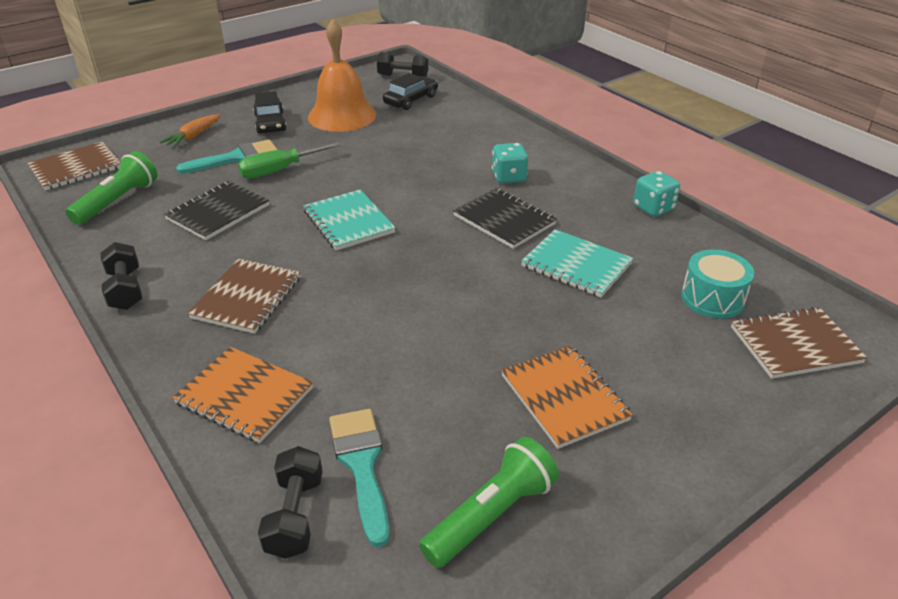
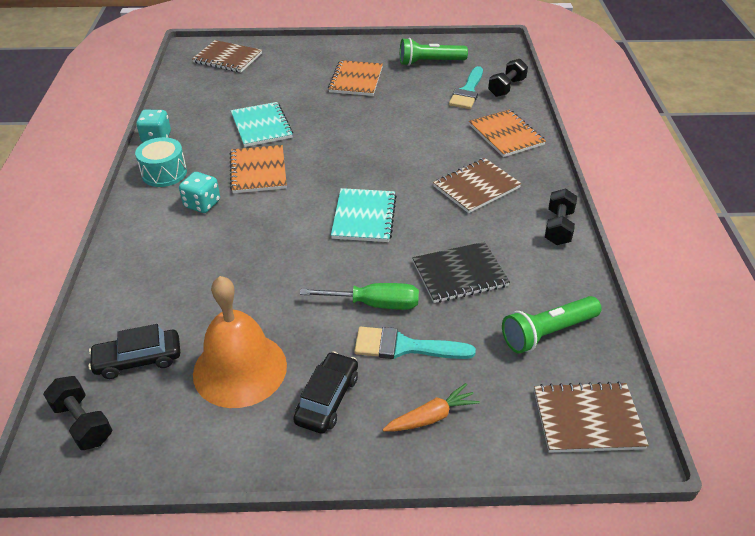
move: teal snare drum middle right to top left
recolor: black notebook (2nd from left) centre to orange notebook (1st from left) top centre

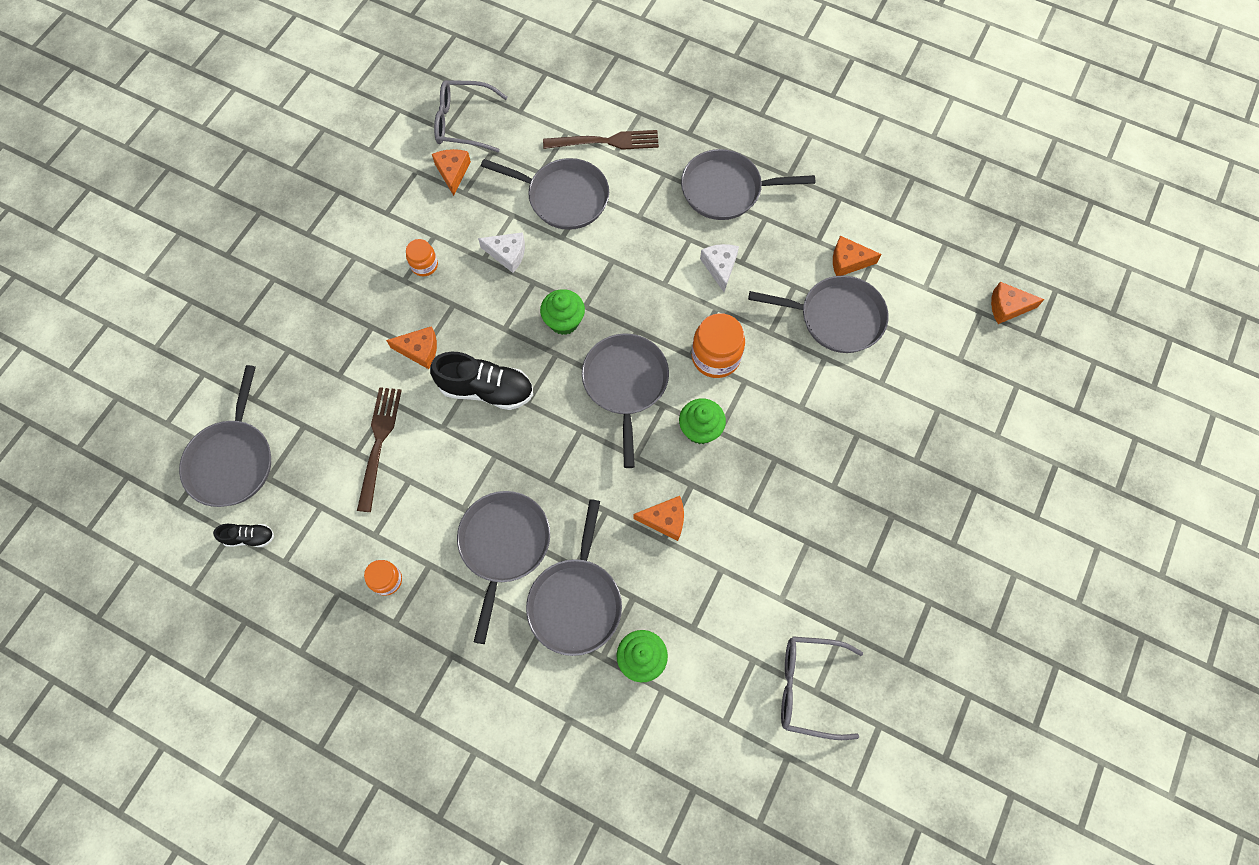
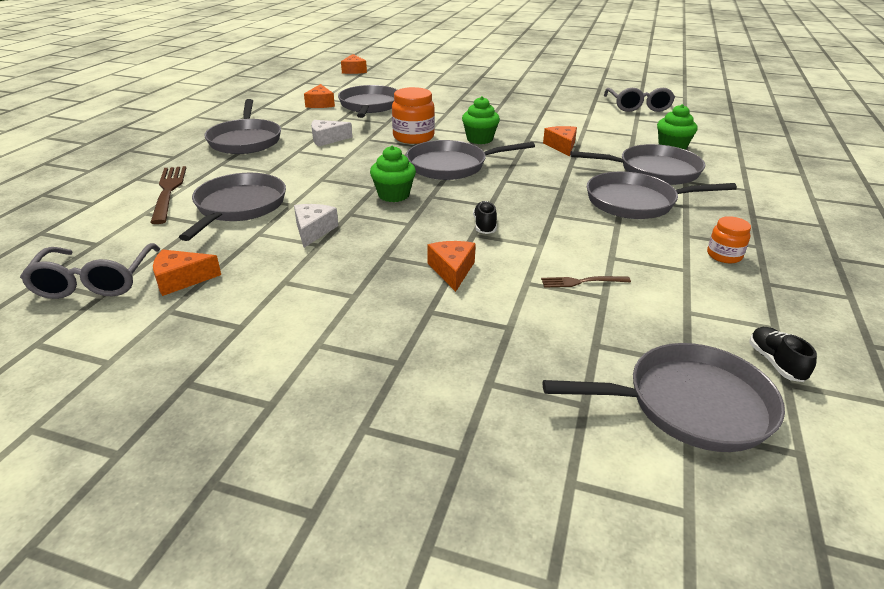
delete: orange jam jar (2nd from left) top centre
resize: dark brown dinner fork (1st from left in the first image) middle left = centre x0.55; black sneaker (2nd from left in the first image) centre = centre x0.51

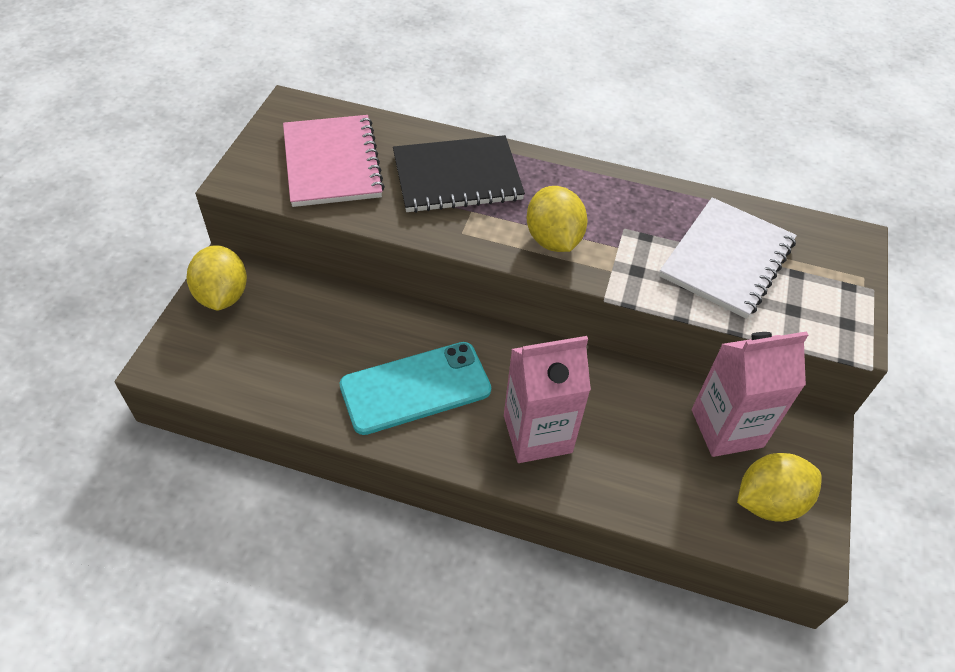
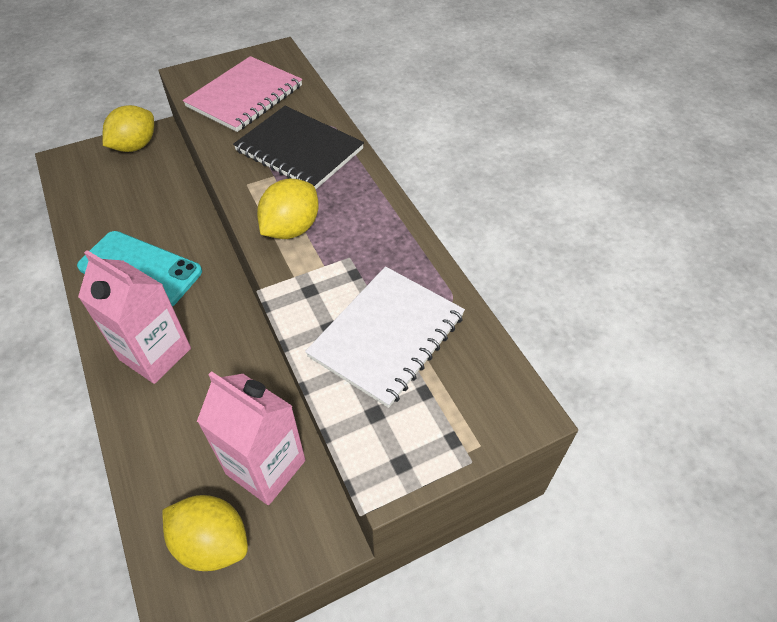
rotate: white notebook middle right = centre 45 degrees counterclockwise

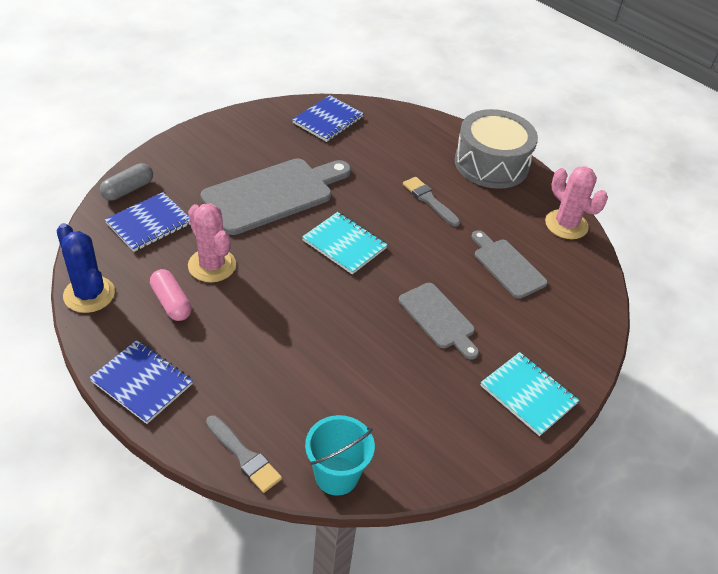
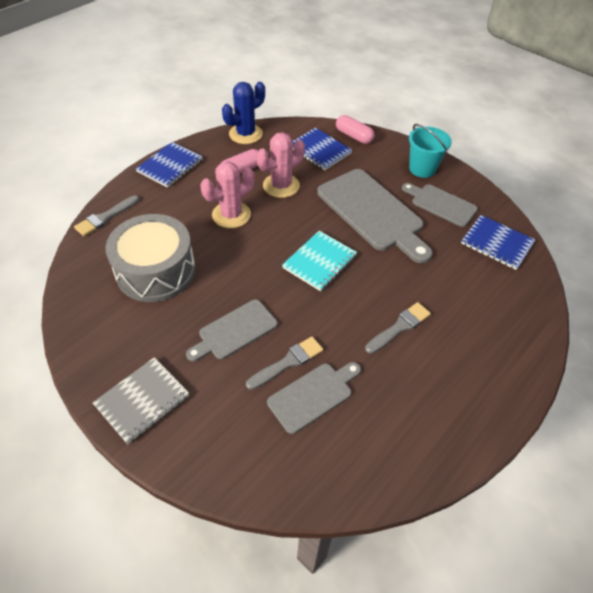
insert: gray paint brush (2nd from left) centre; gray bread board (4th from left) middle right
move: teal sand bucket bottom centre to top right; gray snare drum top right to middle left; rosy prickly plant (2nd from left in the first image) middle right to rosy prickly plant (1st from left) top centre
recolor: gray capsule top left to rosy capsule (2nd from left) top centre; teal notebook (2nd from left) bottom right to gray notebook bottom left

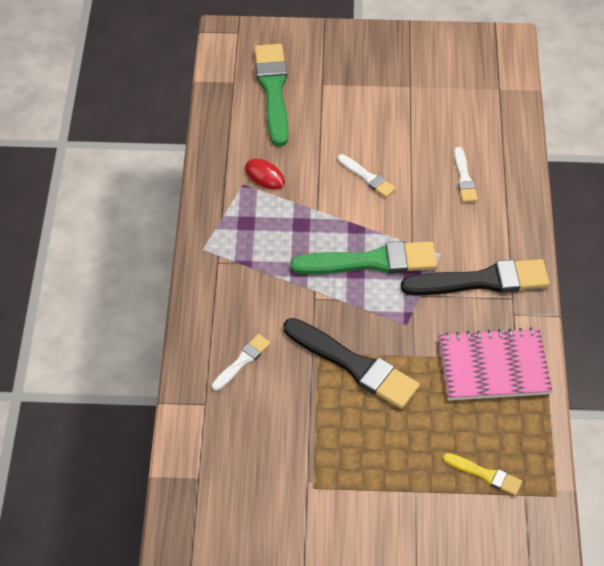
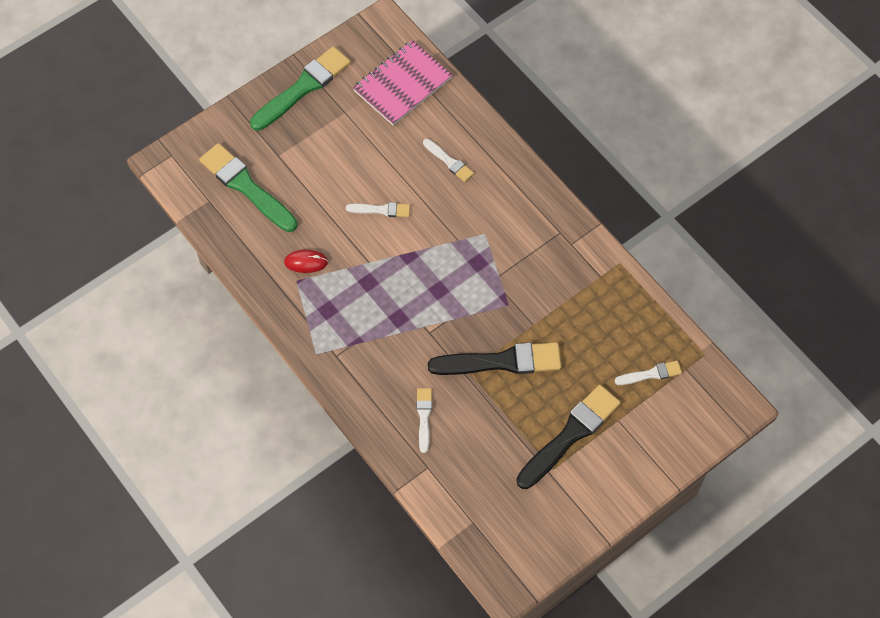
move: green paint brush (2nd from left) centre to top centre; black paint brush (2nd from left) middle right to bottom centre; rosy notebook middle right to top centre
recolor: yellow paint brush bottom right to white paint brush (4th from left) middle right

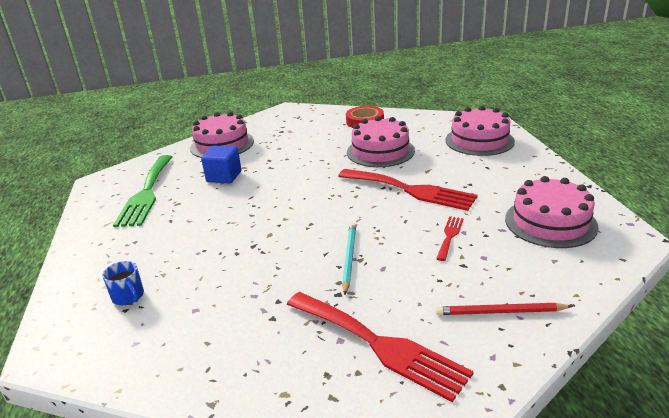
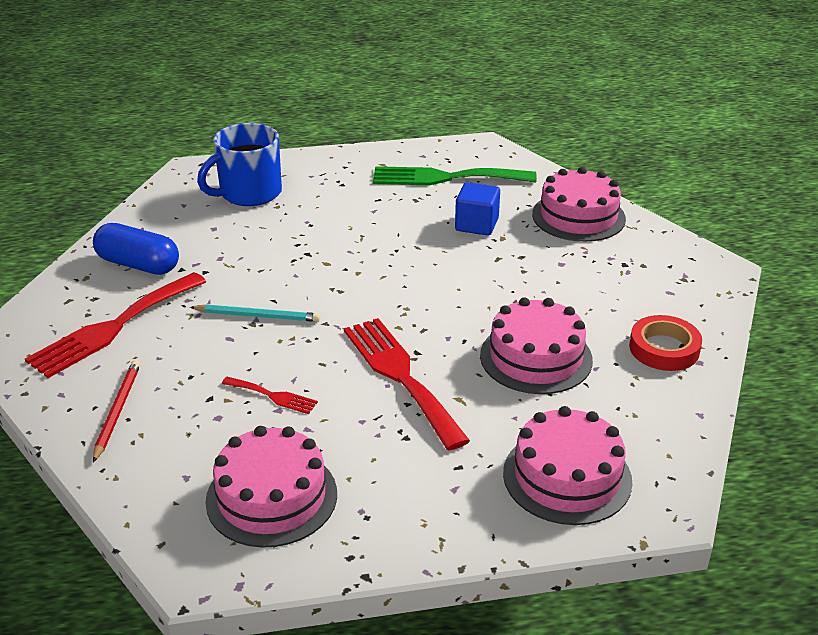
insert: cobalt capsule middle left
rotate: crimson dinner fork (2nd from left in the first image) centre = centre 120 degrees clockwise
resize: cobalt coffee mug bottom left = top left x2.09

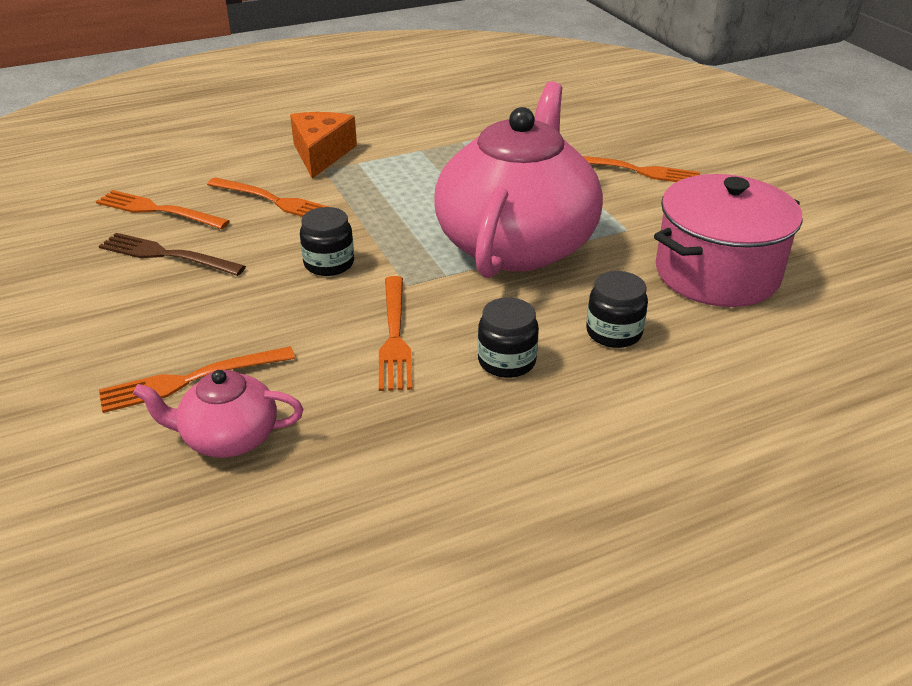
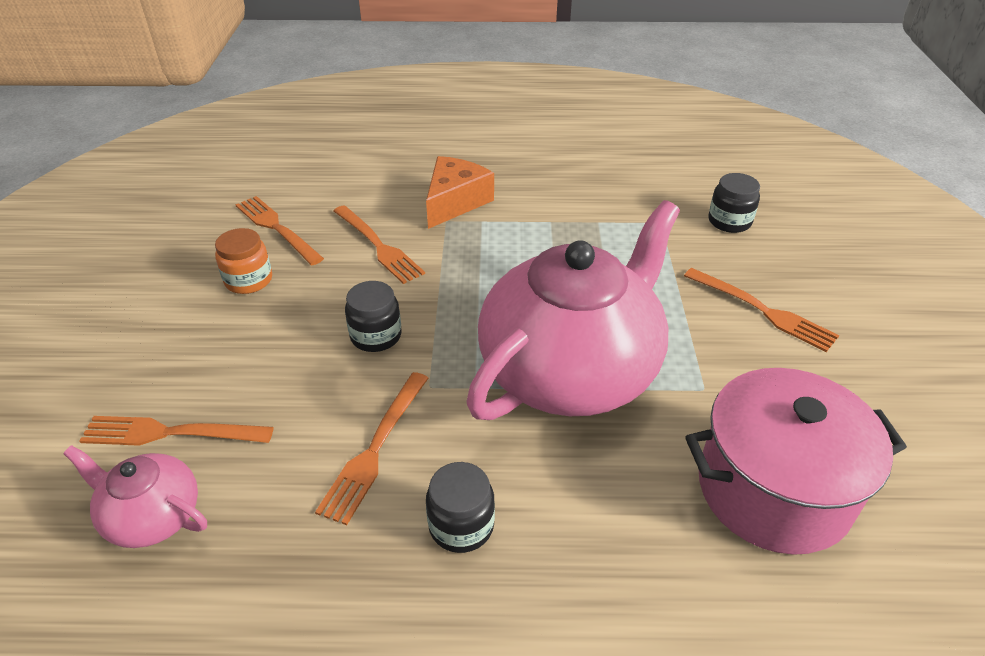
move: black jam jar (3rd from left) middle right to top right
replace: dark brown dinner fork middle left to orange jam jar middle left

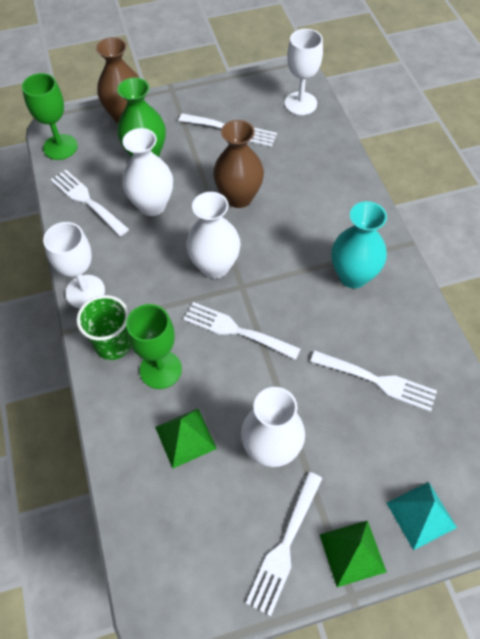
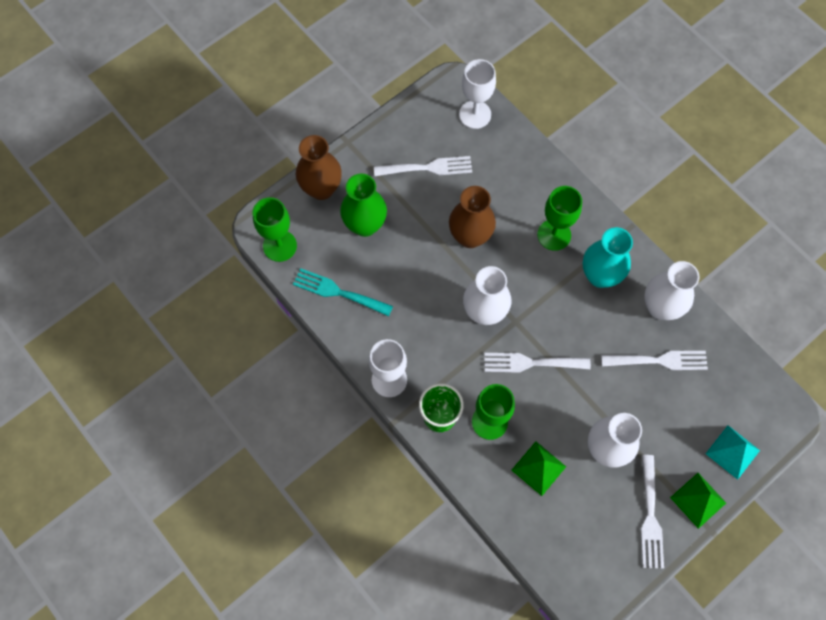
insert: green chalice (3rd from left) middle right
move: white tall vase (1st from left in the first image) top left to white tall vase (3rd from left) middle right
recolor: white dinner fork (1st from left) top left to teal dinner fork centre

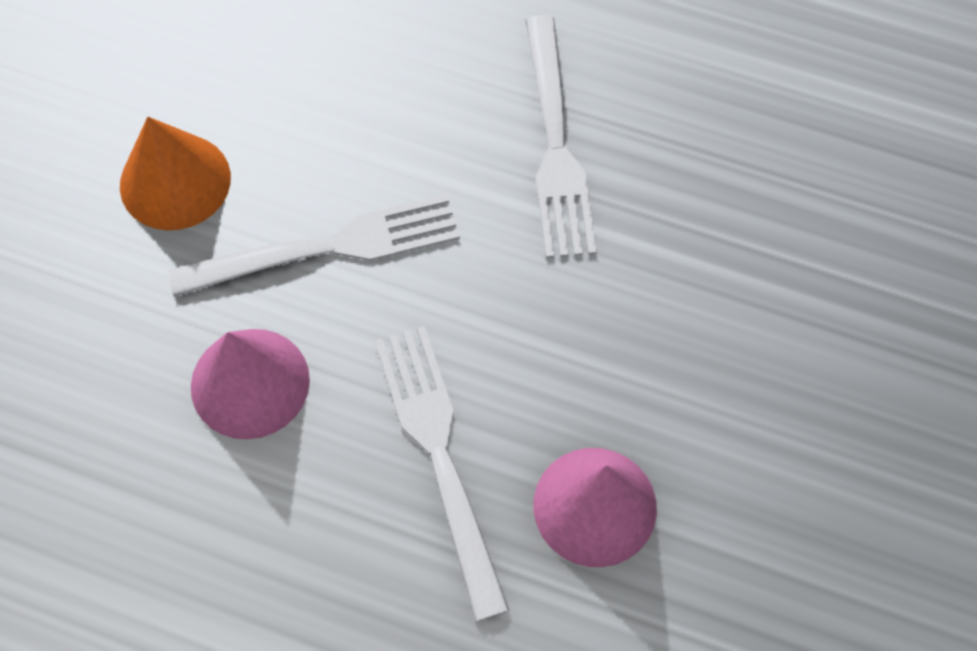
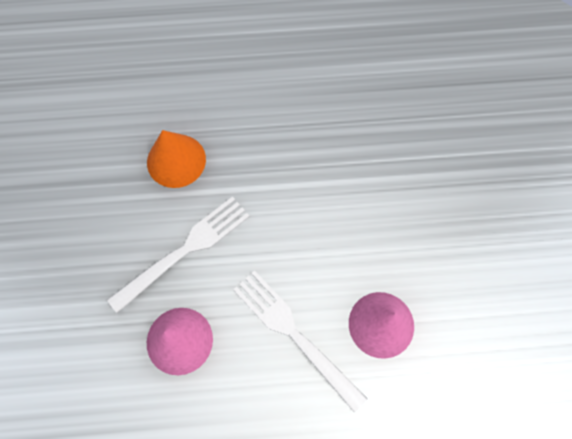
delete: white dinner fork (3rd from left) top centre
move: orange solid cone top left to middle left

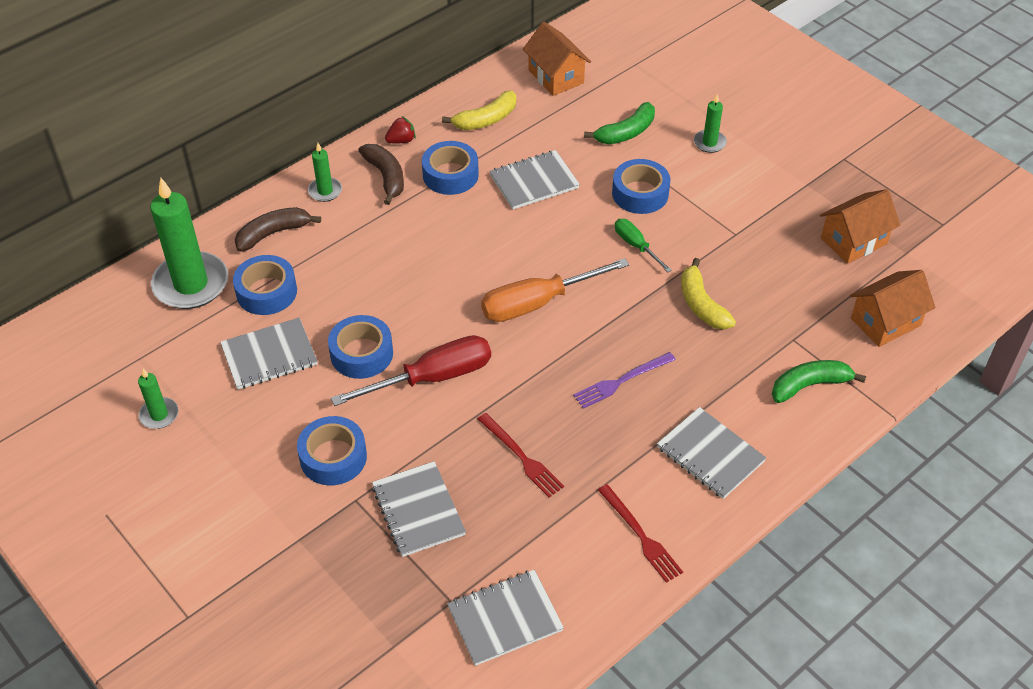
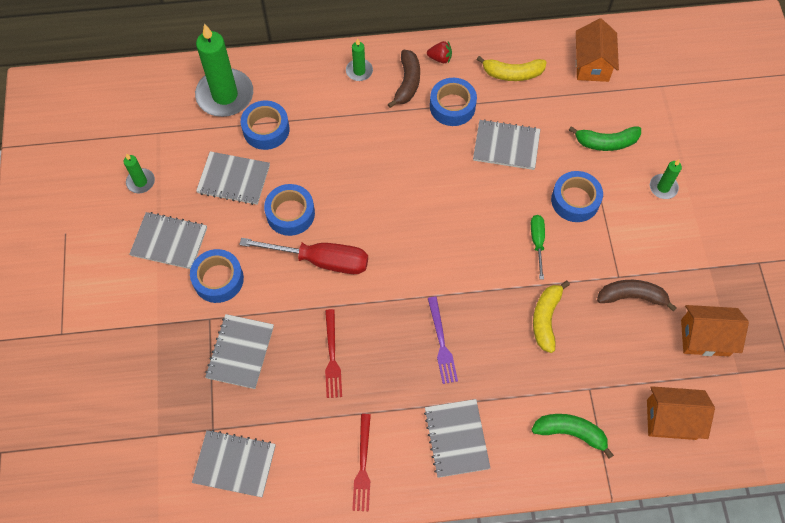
delete: orange flat screwdriver centre
insert: gray notebook (1st from left) middle left
move: dark brown banana fruit (1st from left in the first image) top left to dark brown banana fruit (2nd from left) middle right
rotate: royal purple dinner fork centre = centre 105 degrees counterclockwise

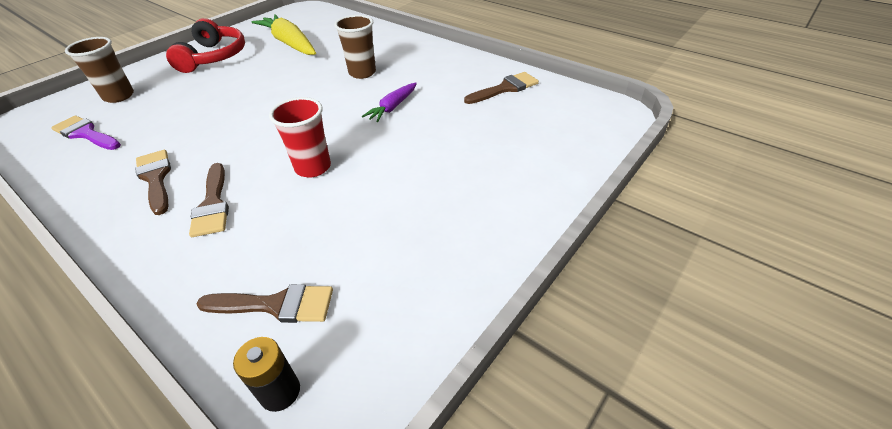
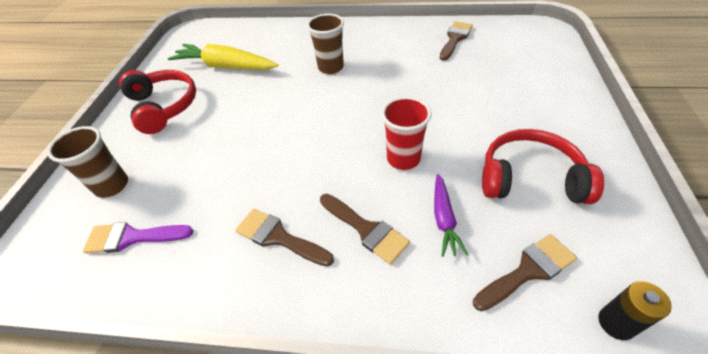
insert: crimson headphones (2nd from left) middle right
move: royal purple toy carrot top centre to centre

